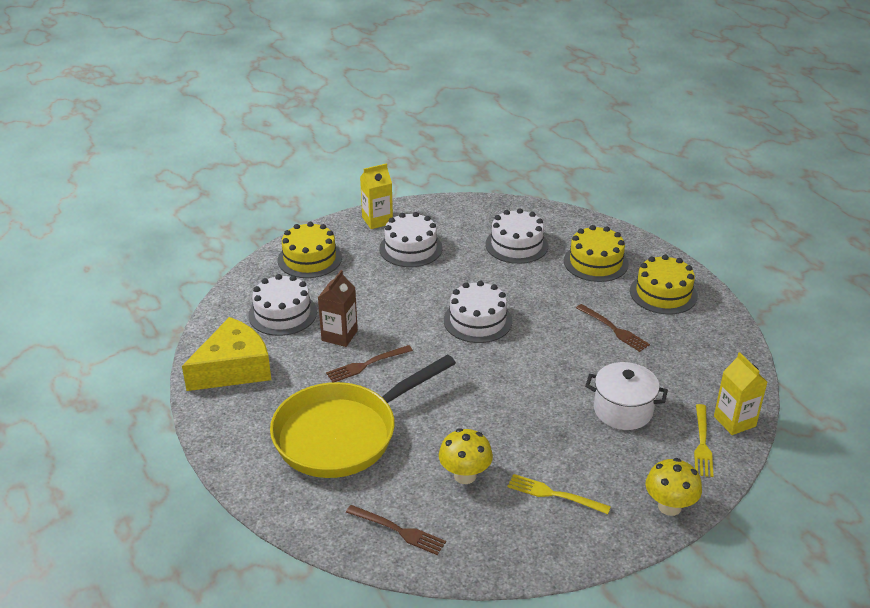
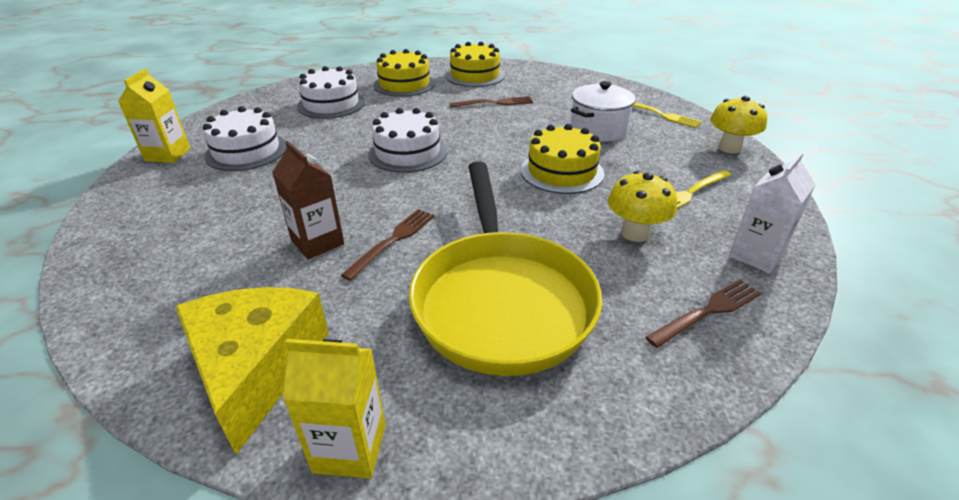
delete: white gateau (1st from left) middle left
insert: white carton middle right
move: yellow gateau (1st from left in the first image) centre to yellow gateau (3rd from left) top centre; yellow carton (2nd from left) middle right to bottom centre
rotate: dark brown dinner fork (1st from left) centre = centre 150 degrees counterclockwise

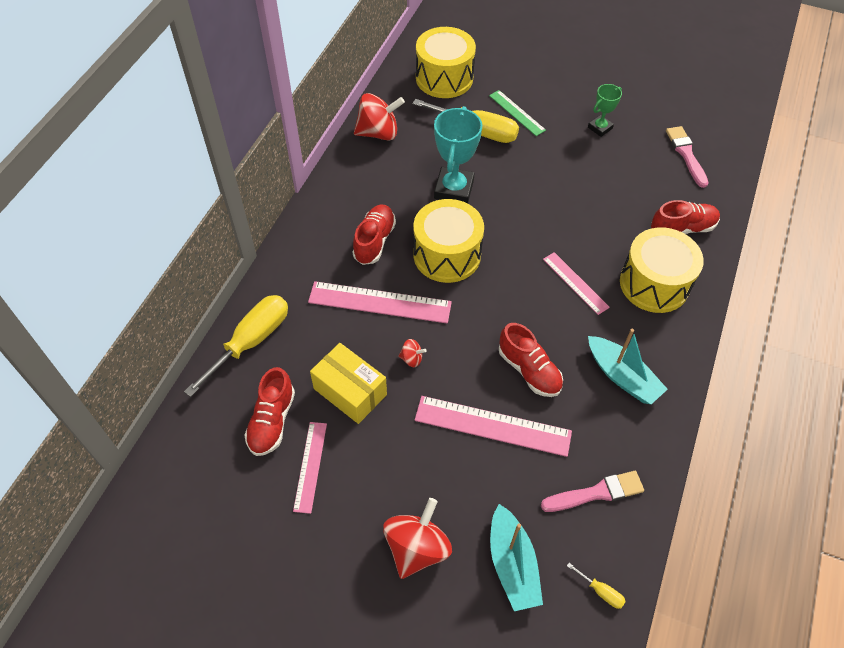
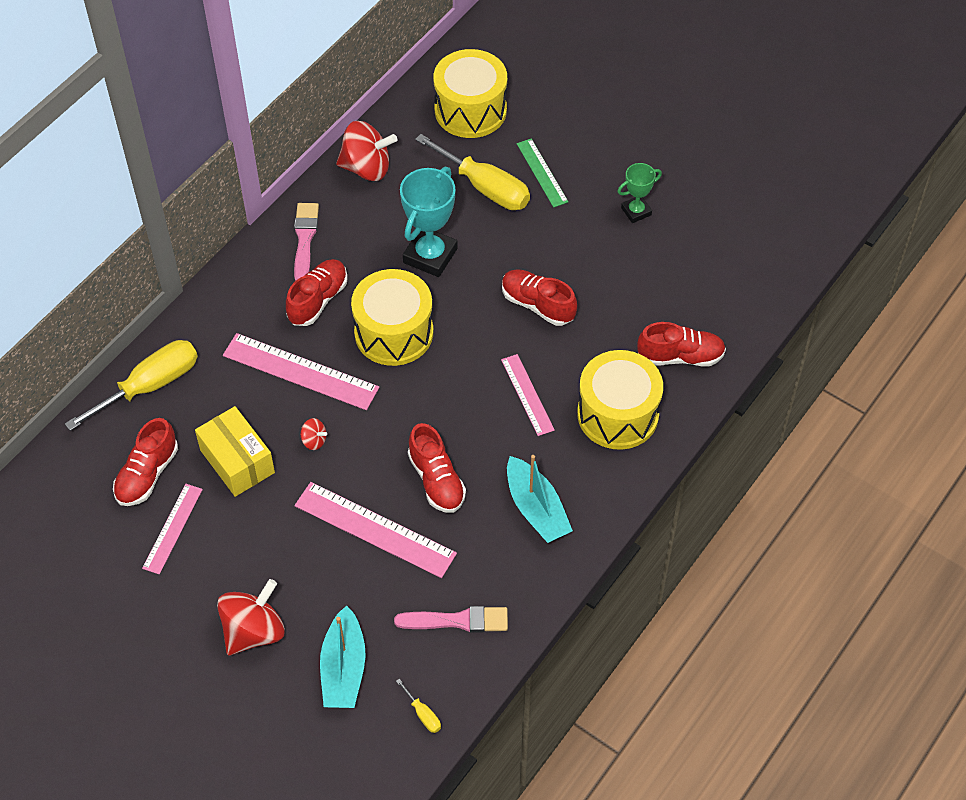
insert: crimson sneaker (4th from left) centre
move: rosy paint brush (2nd from left in the first image) top right to rosy paint brush (1st from left) top left

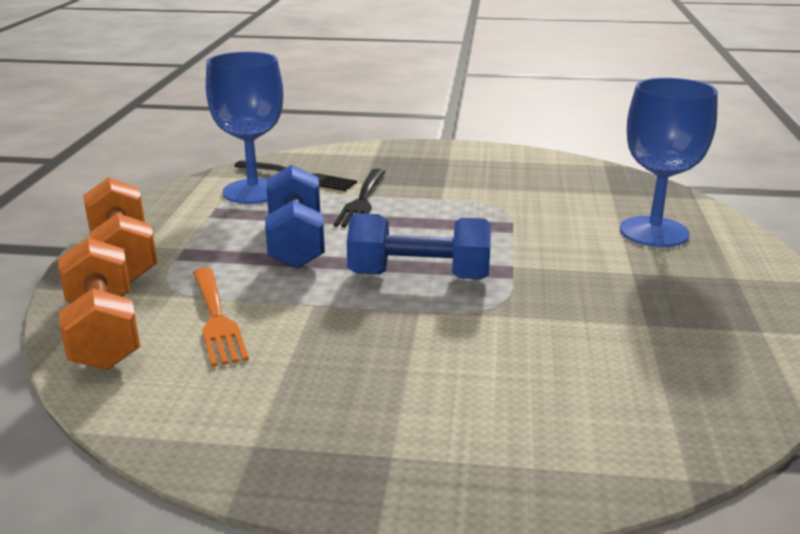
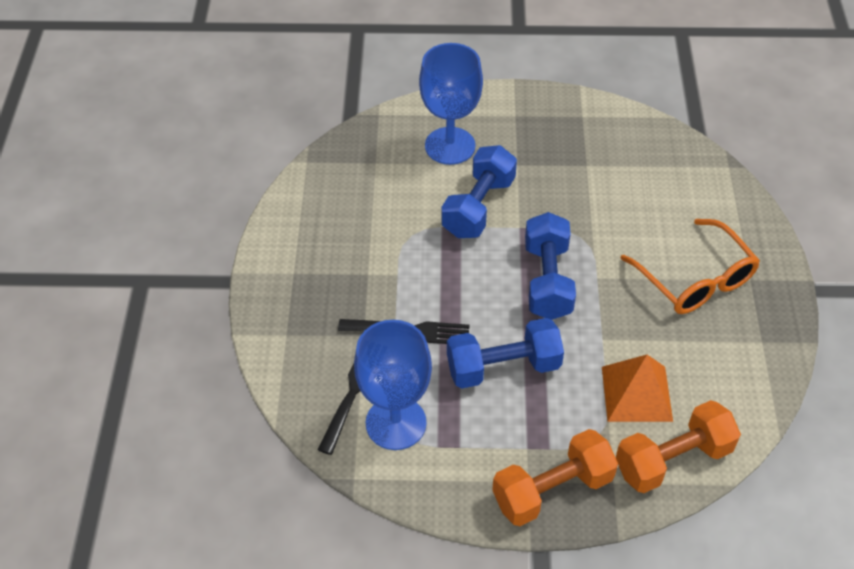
insert: cobalt hand weight (1st from left) centre; orange glasses middle right
replace: orange dinner fork middle left to orange solid pyramid bottom right

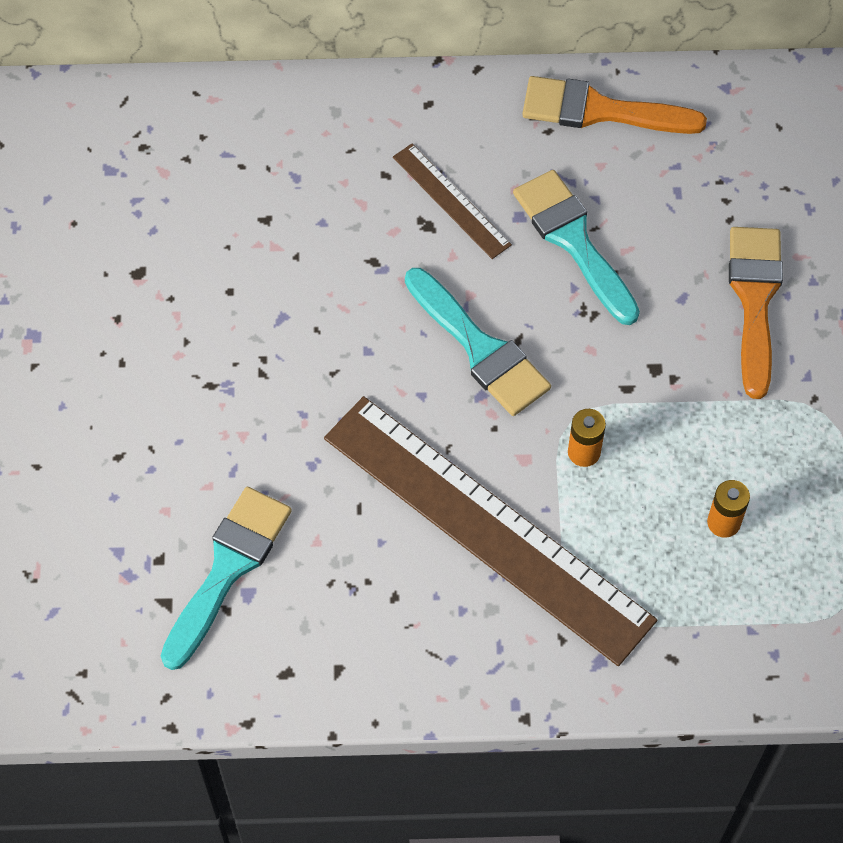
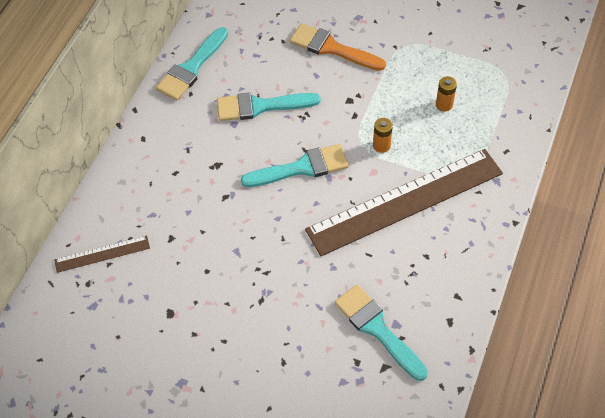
move: dark brown ruler (1st from left) top centre to middle left
recolor: orange paint brush (1st from left) top right to teal paint brush (1st from left) top left

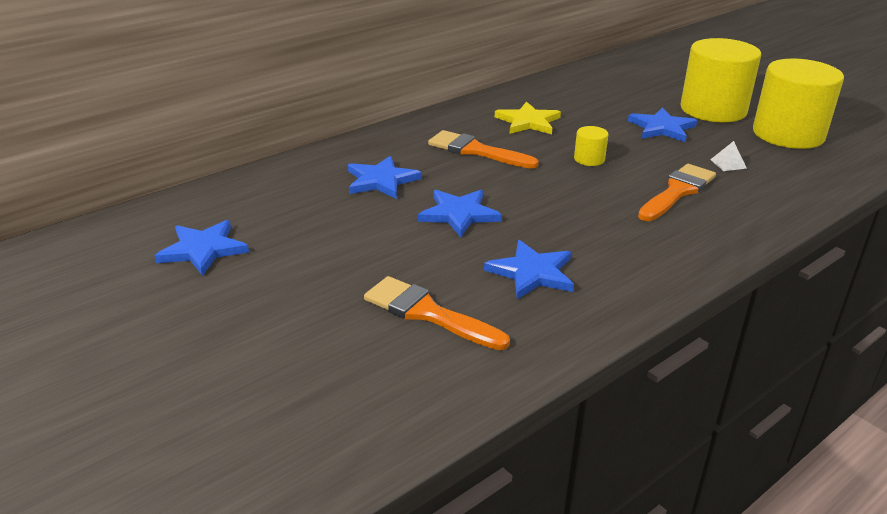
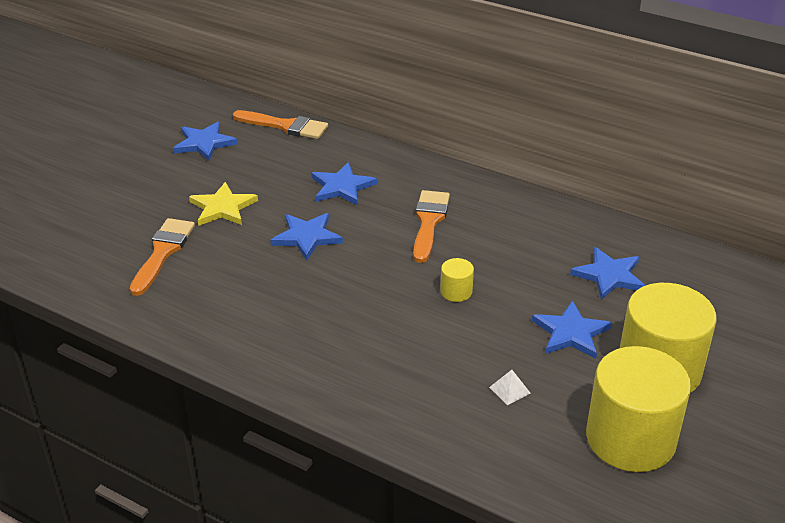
move: cobalt star (4th from left in the first image) centre to cobalt star (5th from left) middle right; yellow star top centre to middle left; orange paint brush (3rd from left in the first image) middle right to orange paint brush (2nd from left) top centre

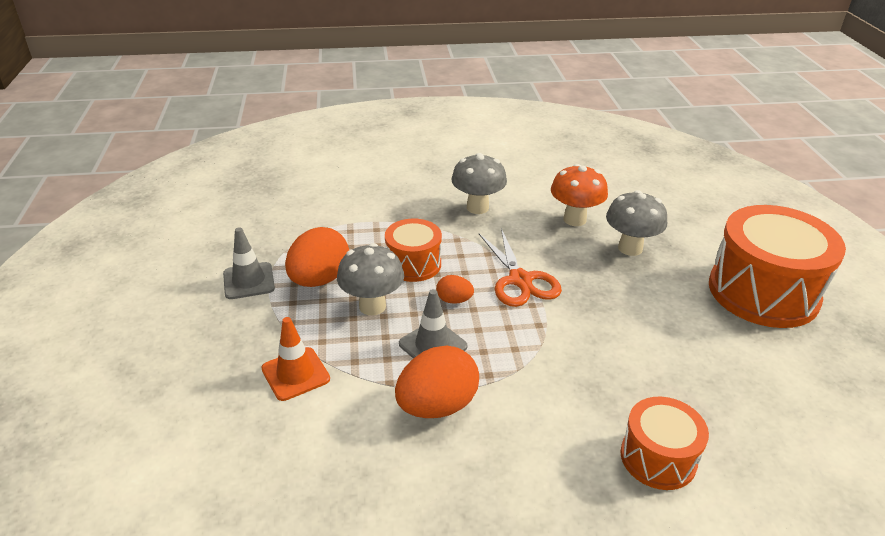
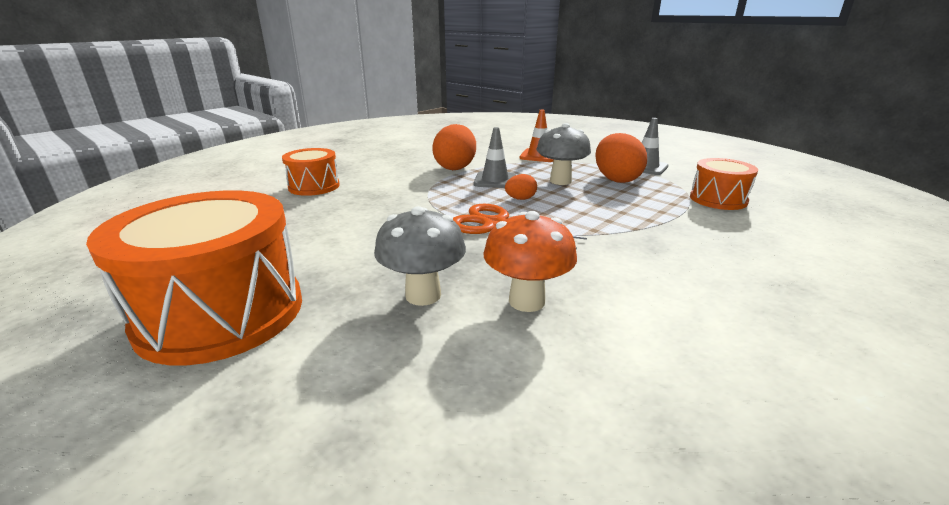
delete: gray mushroom (2nd from left) centre
move: orange snare drum (1st from left in the first image) centre to orange snare drum (3rd from left) middle right

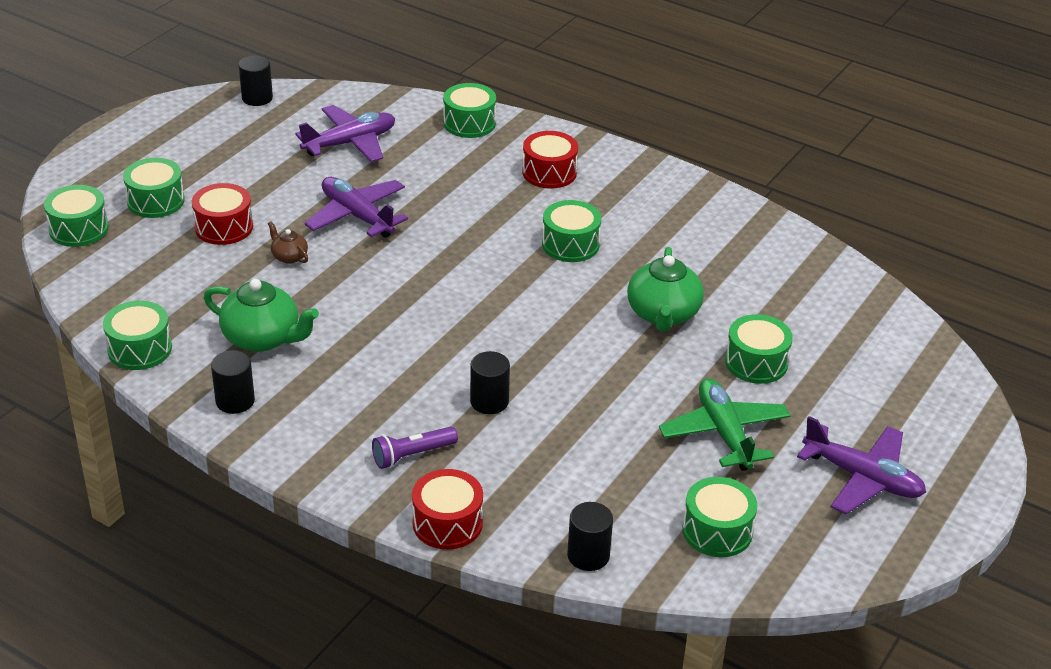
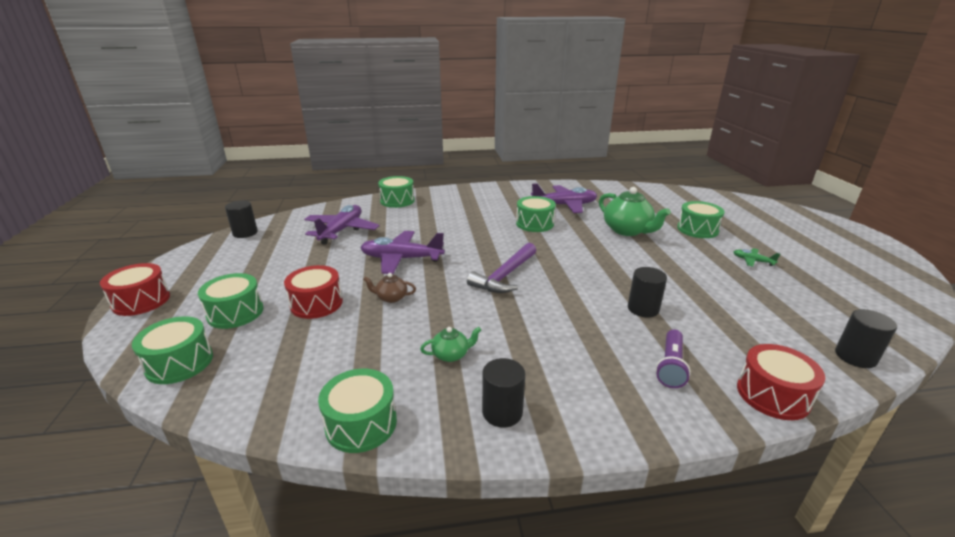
delete: green snare drum (6th from left) bottom right
insert: royal purple hammer centre
move: crimson snare drum (3rd from left in the first image) top centre to crimson snare drum (1st from left) middle left; royal purple plane (3rd from left) bottom right to centre
resize: green tea pot (1st from left) middle left = centre x0.50; green plane middle right = middle right x0.46

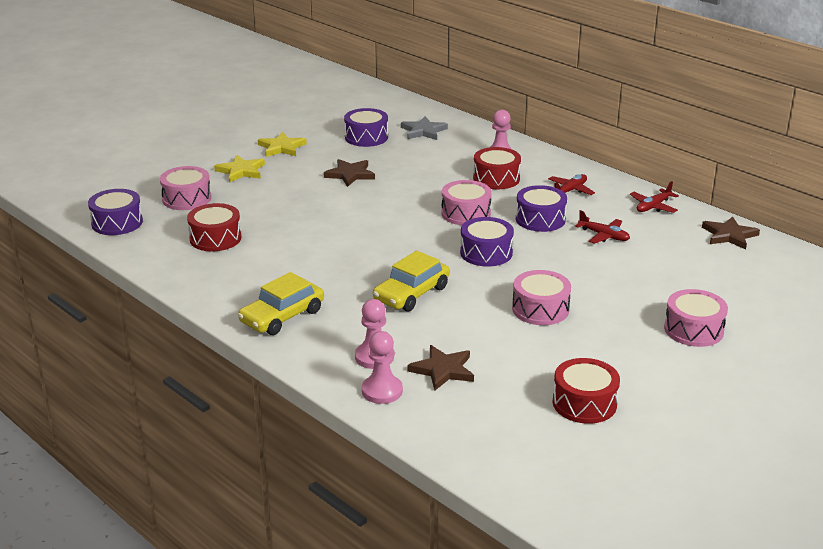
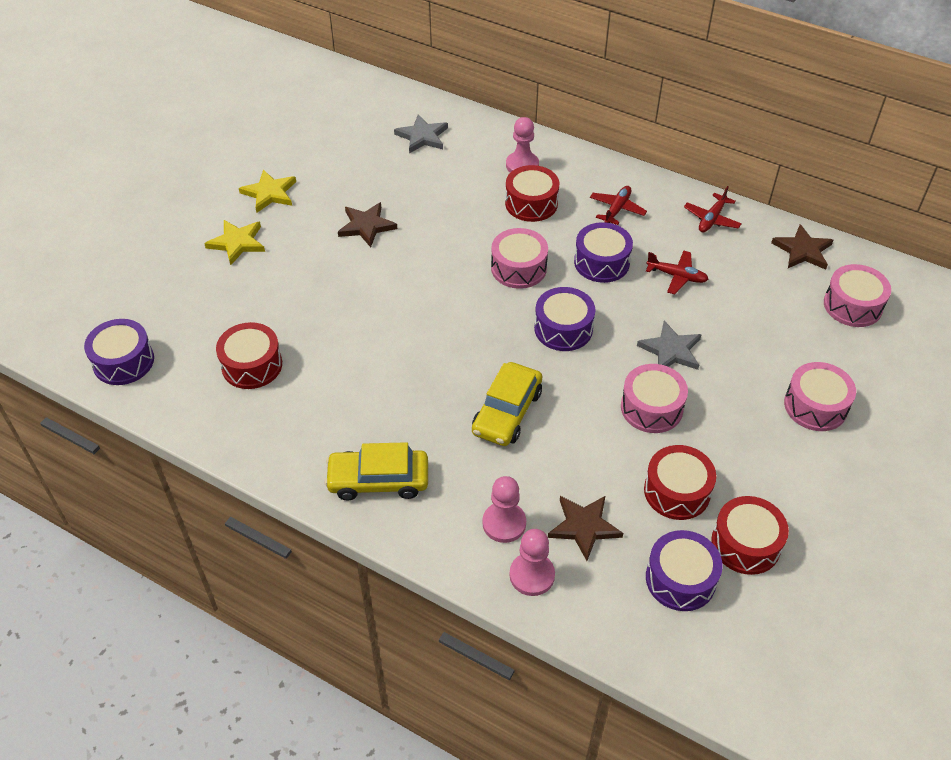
insert: gray star (2nd from left) middle right; crimson snare drum (3rd from left) middle right
move: rosy snare drum (1st from left in the first image) middle left to rosy snare drum (4th from left) middle right; royal purple snare drum (2nd from left in the first image) top centre to royal purple snare drum (4th from left) bottom right
rotate: yellow toy car (1st from left) centre = centre 60 degrees clockwise

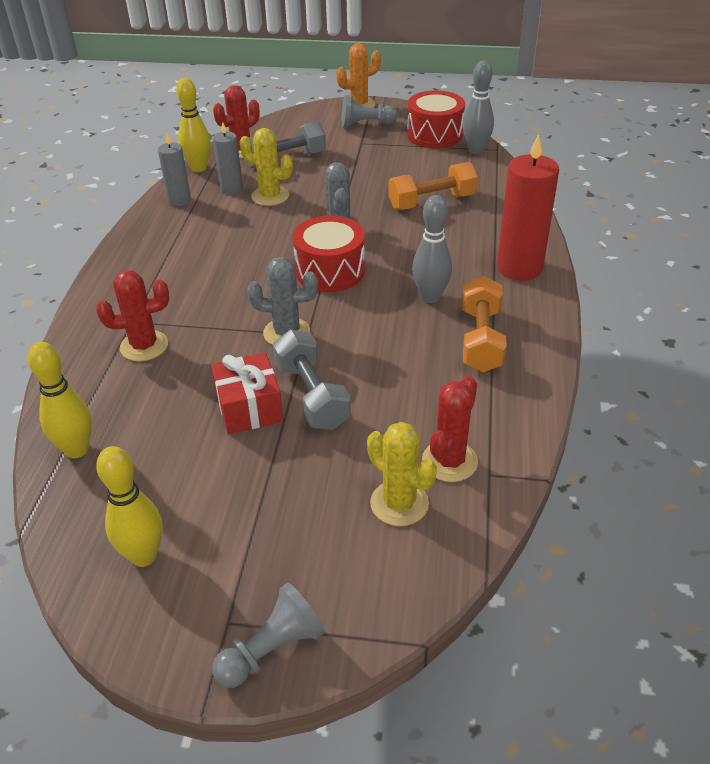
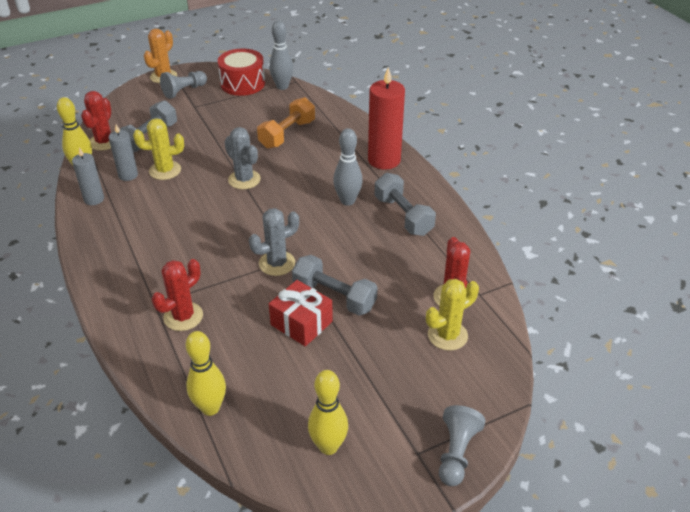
delete: crimson snare drum (1st from left) top centre
recolor: orange hand weight (2nd from left) middle right to gray hand weight (3rd from left) centre
rotate: yellow prickly plant (2nd from left) centre = centre 45 degrees counterclockwise

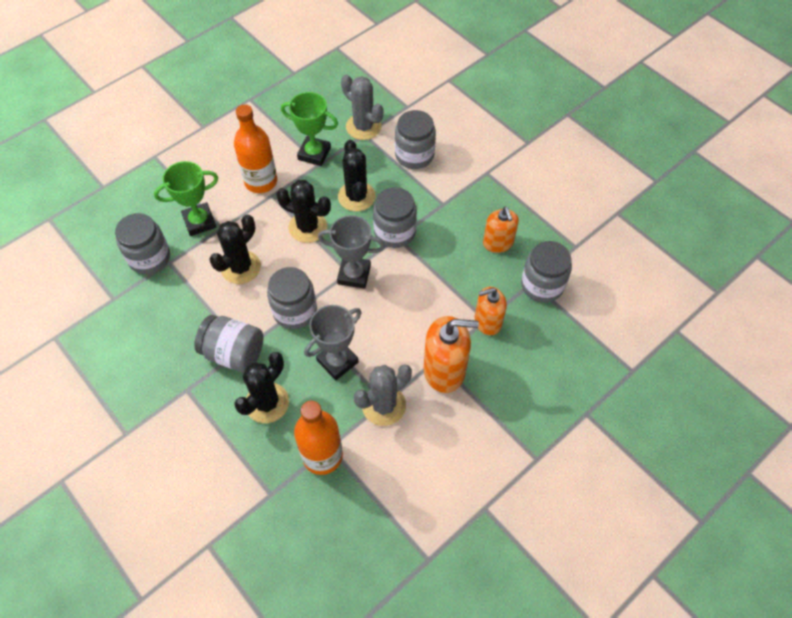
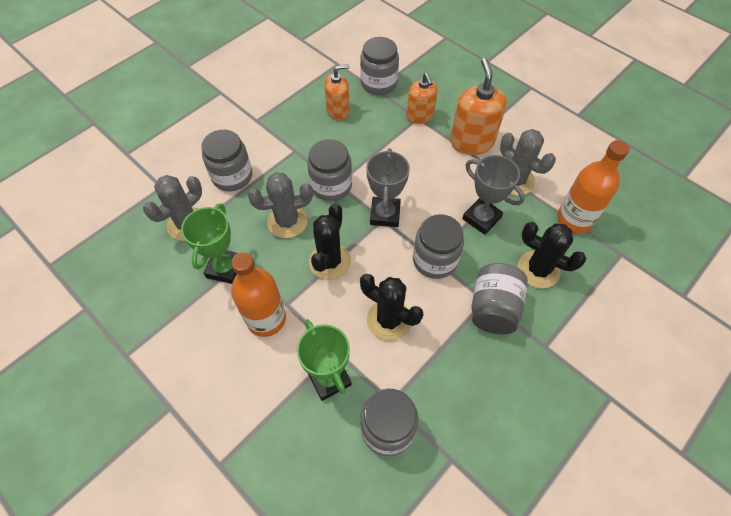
recolor: black prickly plant (4th from left) top centre to gray prickly plant (2nd from left) centre

